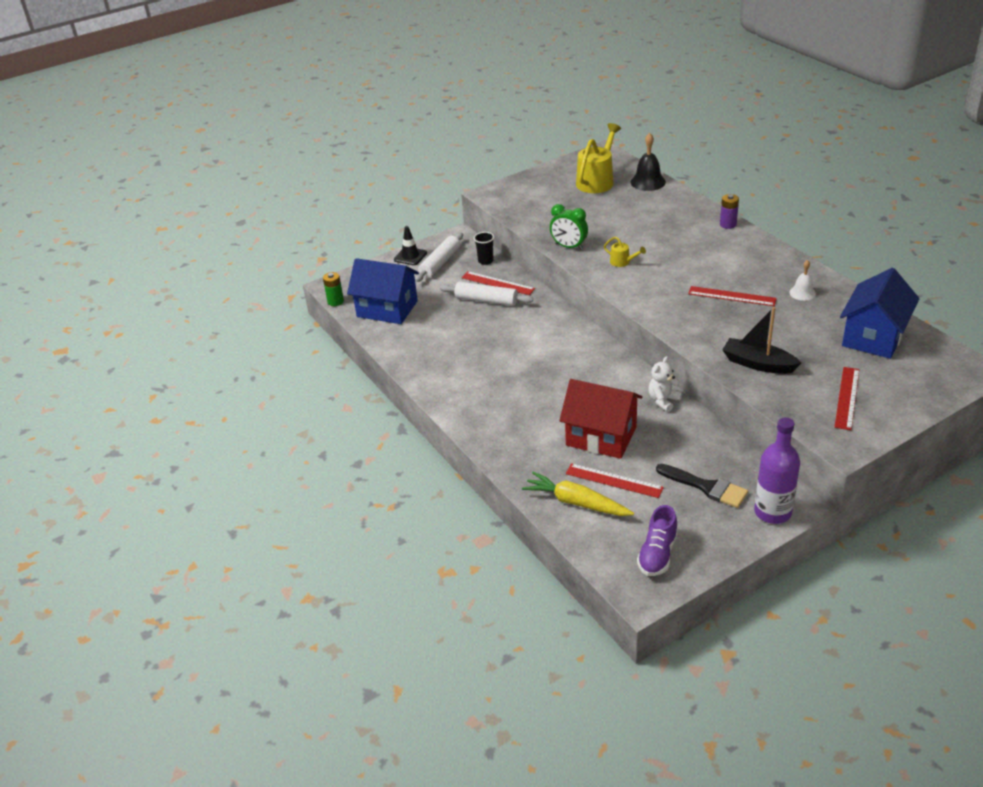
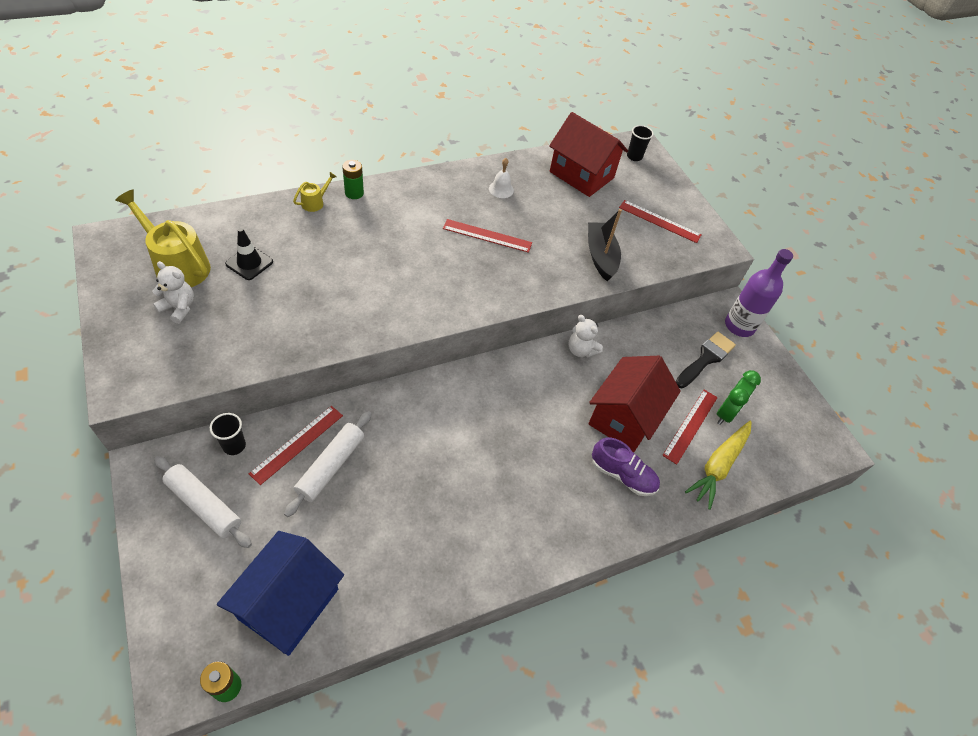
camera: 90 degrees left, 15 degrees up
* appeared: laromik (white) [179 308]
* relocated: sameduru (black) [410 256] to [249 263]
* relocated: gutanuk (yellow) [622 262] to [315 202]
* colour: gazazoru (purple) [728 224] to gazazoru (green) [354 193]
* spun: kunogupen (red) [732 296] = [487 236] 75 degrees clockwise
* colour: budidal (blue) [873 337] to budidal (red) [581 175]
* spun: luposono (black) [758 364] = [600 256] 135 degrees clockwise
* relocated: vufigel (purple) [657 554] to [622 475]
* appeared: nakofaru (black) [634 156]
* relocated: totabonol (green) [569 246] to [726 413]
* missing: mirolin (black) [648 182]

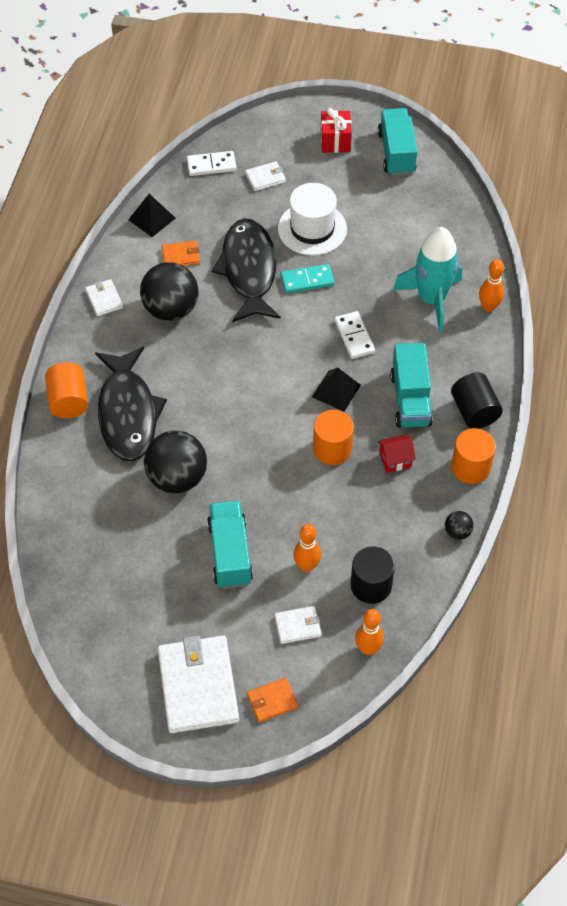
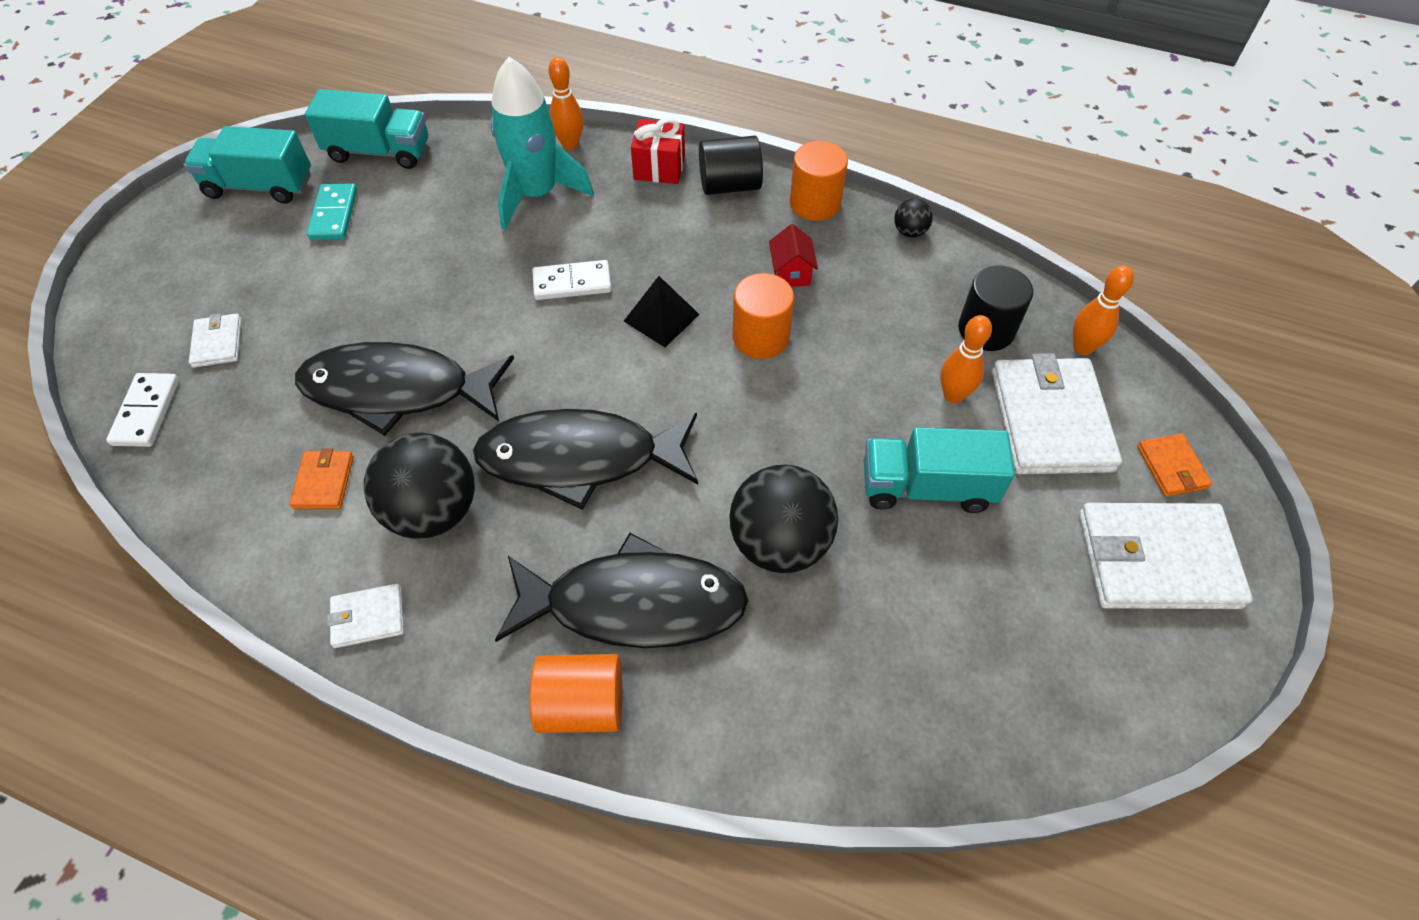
camera: 80 degrees left, 0 degrees up
* relocated: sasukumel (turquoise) [410 399] to [379 151]
* relocated: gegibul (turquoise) [307 280] to [334 214]
* appeared: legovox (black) [580 459]
* relocated: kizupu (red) [335 141] to [659 168]
* size: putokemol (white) [298 626] = [1050 420] x2.12
* missing: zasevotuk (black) [152 219]
* missing: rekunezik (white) [312 229]

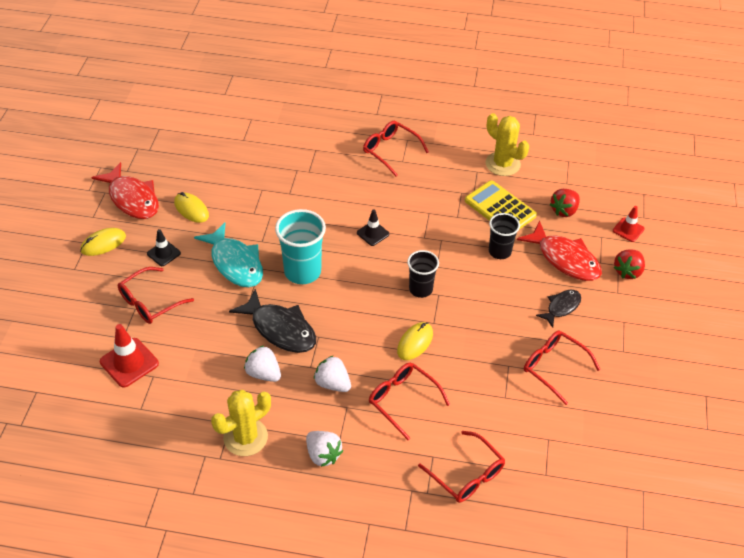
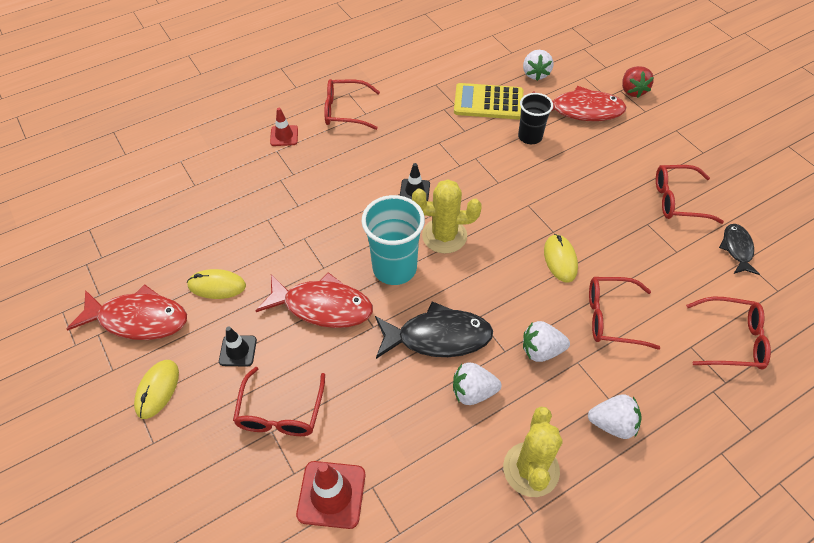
camera: 40 degrees left, 5 degrees up
* colour: legovox (turquoise) [235 263] to legovox (red) [322 306]
* relocated: sameduru (red) [628 230] to [284 136]
* relocated: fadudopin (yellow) [502 164] to [444 236]
* colour: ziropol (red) [564 210] to ziropol (white) [535 74]
* relocated: legovox (black) [561 307] to [737 249]
* missing: nakofaru (black) [420 289]

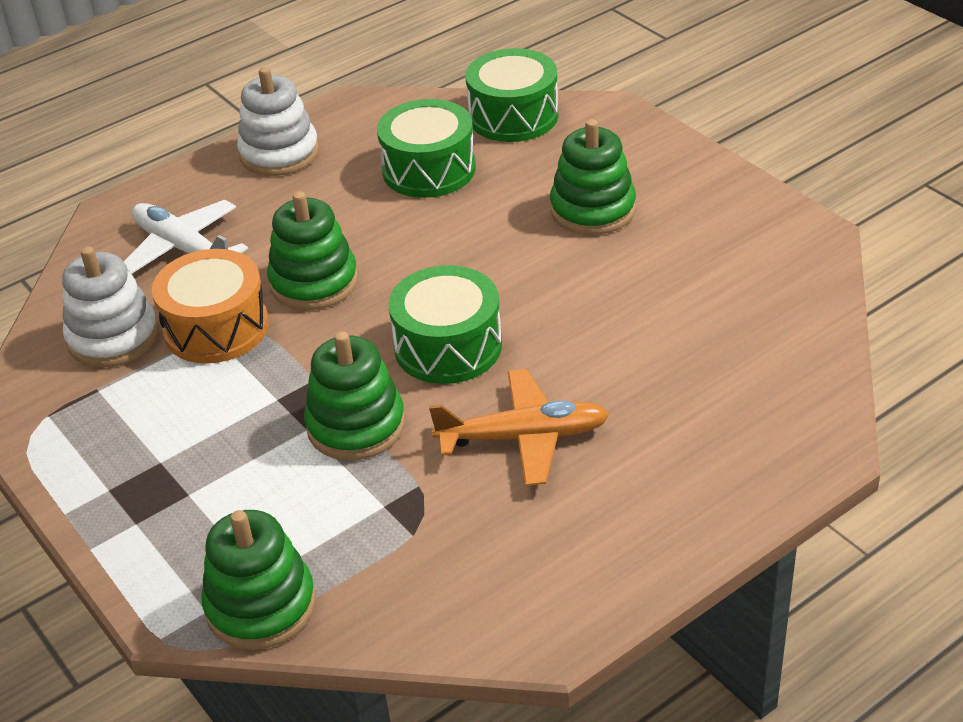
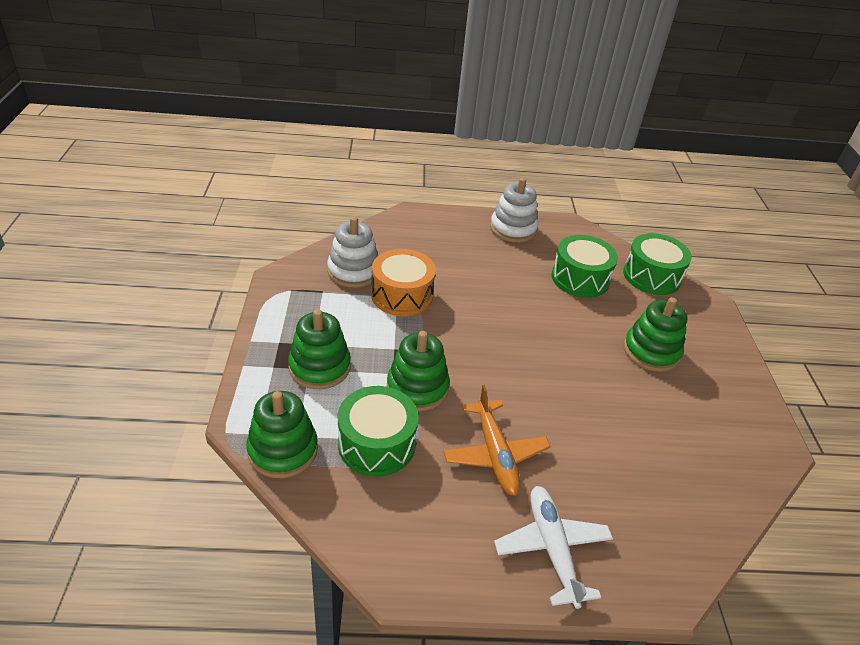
camera: 30 degrees right, 0 degrees up
* relocated: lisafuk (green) [314 282] to [319 367]
* relocated: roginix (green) [448 346] to [376 444]
* spun: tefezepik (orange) [523 437] = [495 454] 45 degrees clockwise
* relocated: tefezepik (white) [183 248] to [552 549]

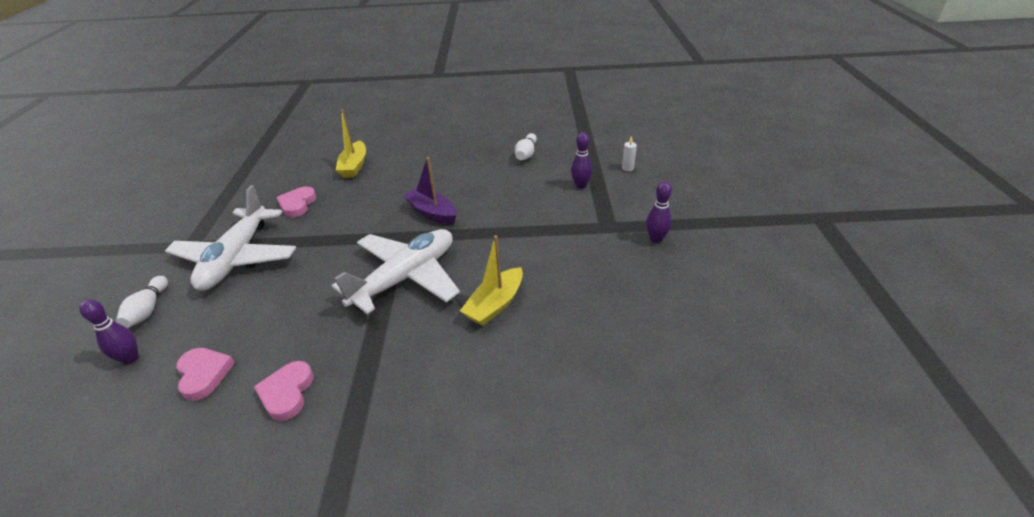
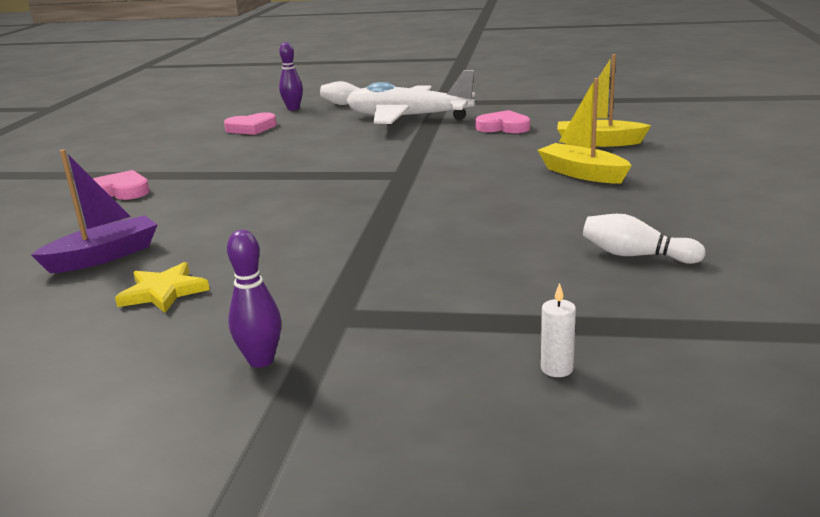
camera: 100 degrees right, 15 degrees down
* relocated: luposono (purple) [432 213] to [104 256]
* relocated: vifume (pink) [287 393] to [121 191]
* appeared: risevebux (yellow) [163 292]
* relocated: luposono (yellow) [495 304] to [582 174]
* missing: tefezepik (white) [405 278]
* missing: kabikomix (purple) [580 186]

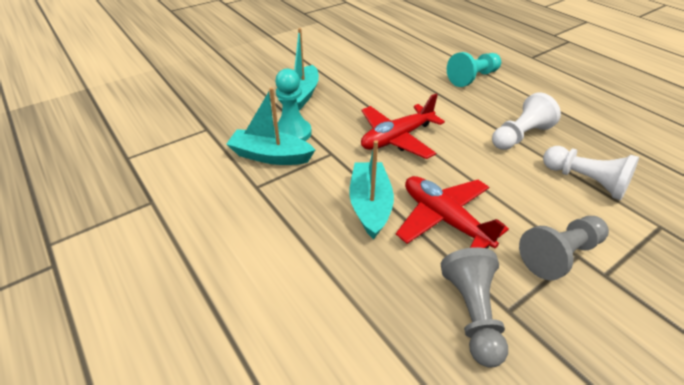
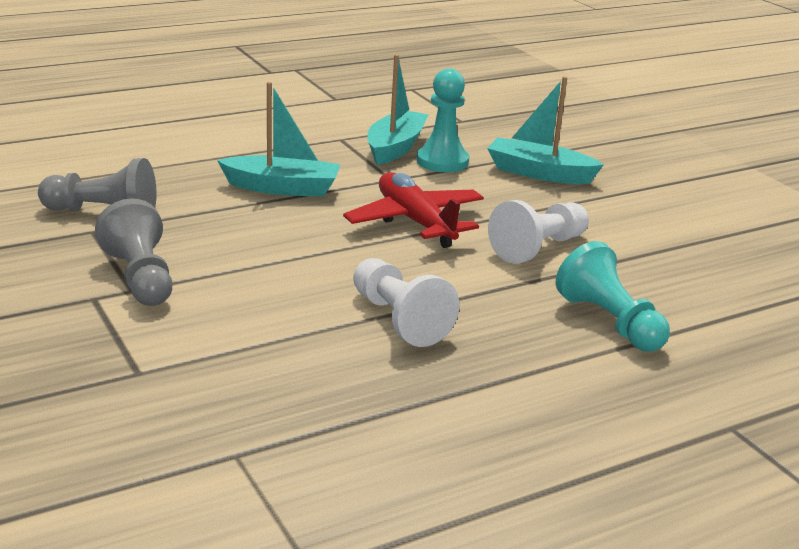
camera: 95 degrees right, 15 degrees down
* relocated: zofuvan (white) [585 181] to [539 248]
* missing: tefezepik (red) [444 219]

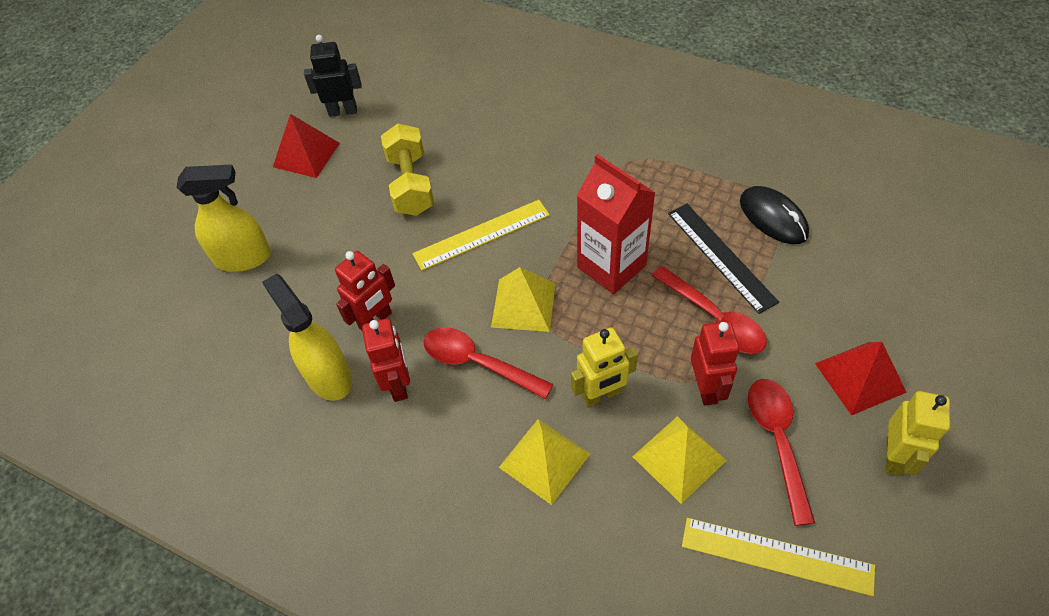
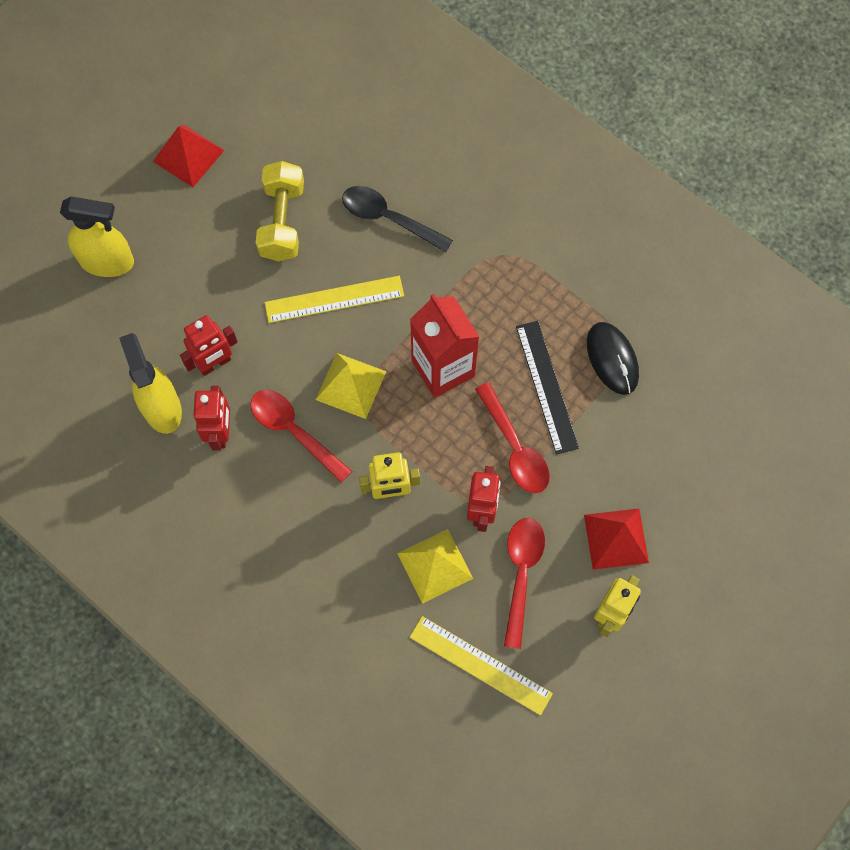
camera: 10 degrees right, 15 degrees up
* appeared: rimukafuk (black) [388 218]
* missing: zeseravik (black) [343 111]
* missing: zasevotuk (yellow) [544 460]

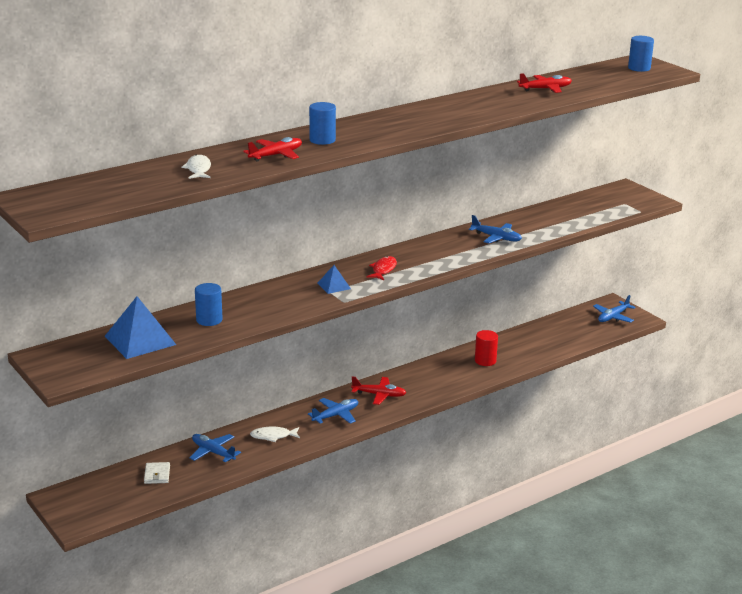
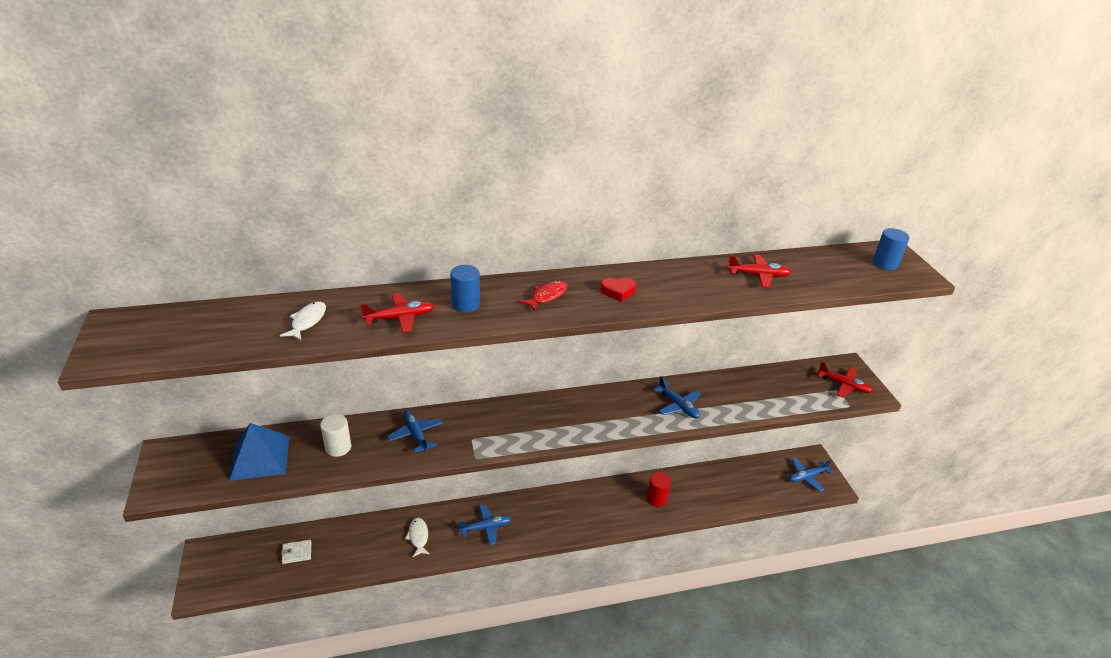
camera: 20 degrees right, 10 degrees up
* spun: putokemol (white) [157 475] = [297 553] 60 degrees clockwise
* colour: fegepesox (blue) [209 320] to fegepesox (white) [338 447]
* relocated: tefezepik (blue) [213 452] to [416 434]
* spun: legovox (white) [273 436] = [418 536] 60 degrees clockwise
* relocated: legovox (red) [383 269] to [547 296]
* appeared: vifume (red) [618 292]
* relocated: tefezepik (red) [379 395] to [843 385]
* missing: zasevotuk (blue) [334 286]

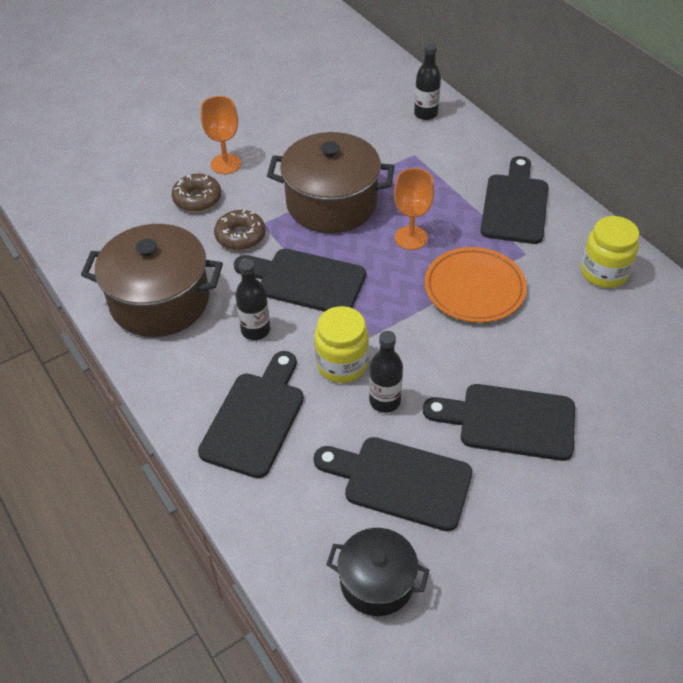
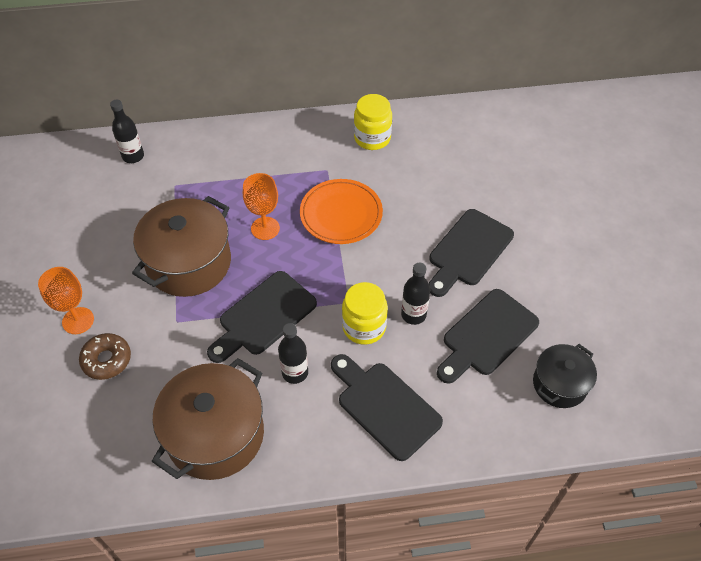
camera: 65 degrees left, 5 degrees up
* missing: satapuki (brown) [240 236]
* missing: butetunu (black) [515 205]

